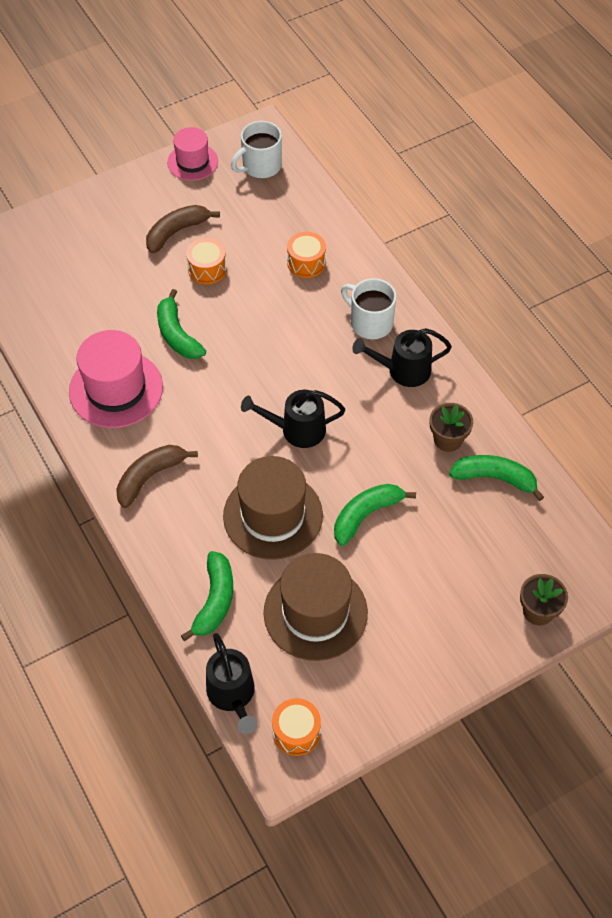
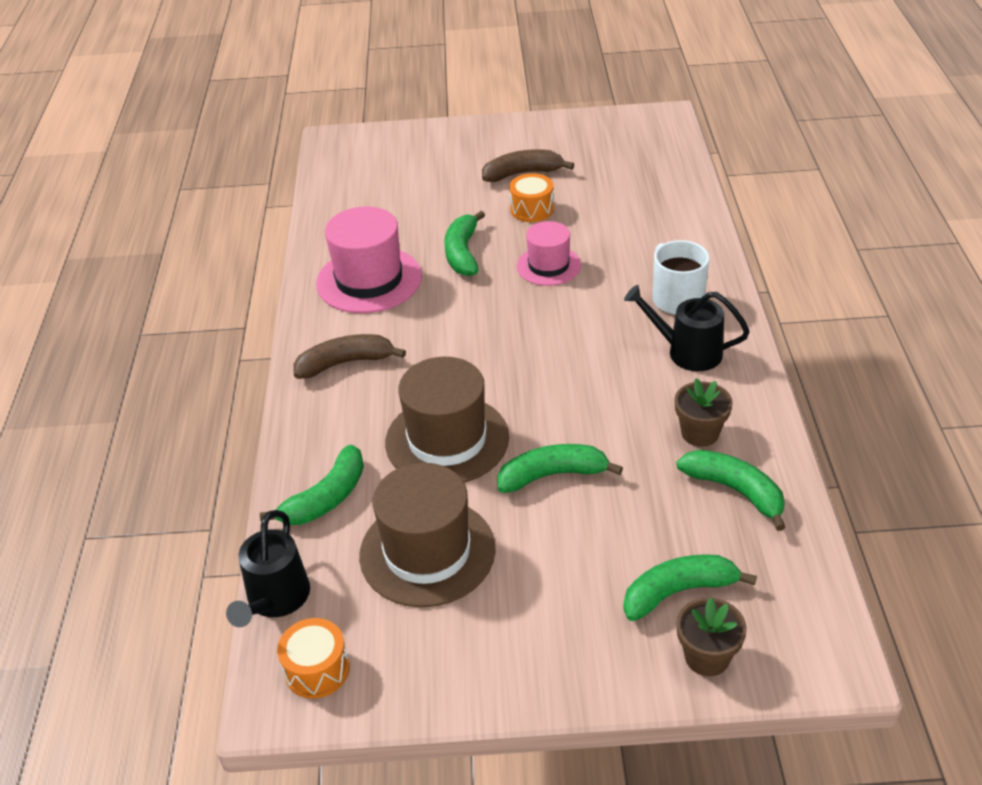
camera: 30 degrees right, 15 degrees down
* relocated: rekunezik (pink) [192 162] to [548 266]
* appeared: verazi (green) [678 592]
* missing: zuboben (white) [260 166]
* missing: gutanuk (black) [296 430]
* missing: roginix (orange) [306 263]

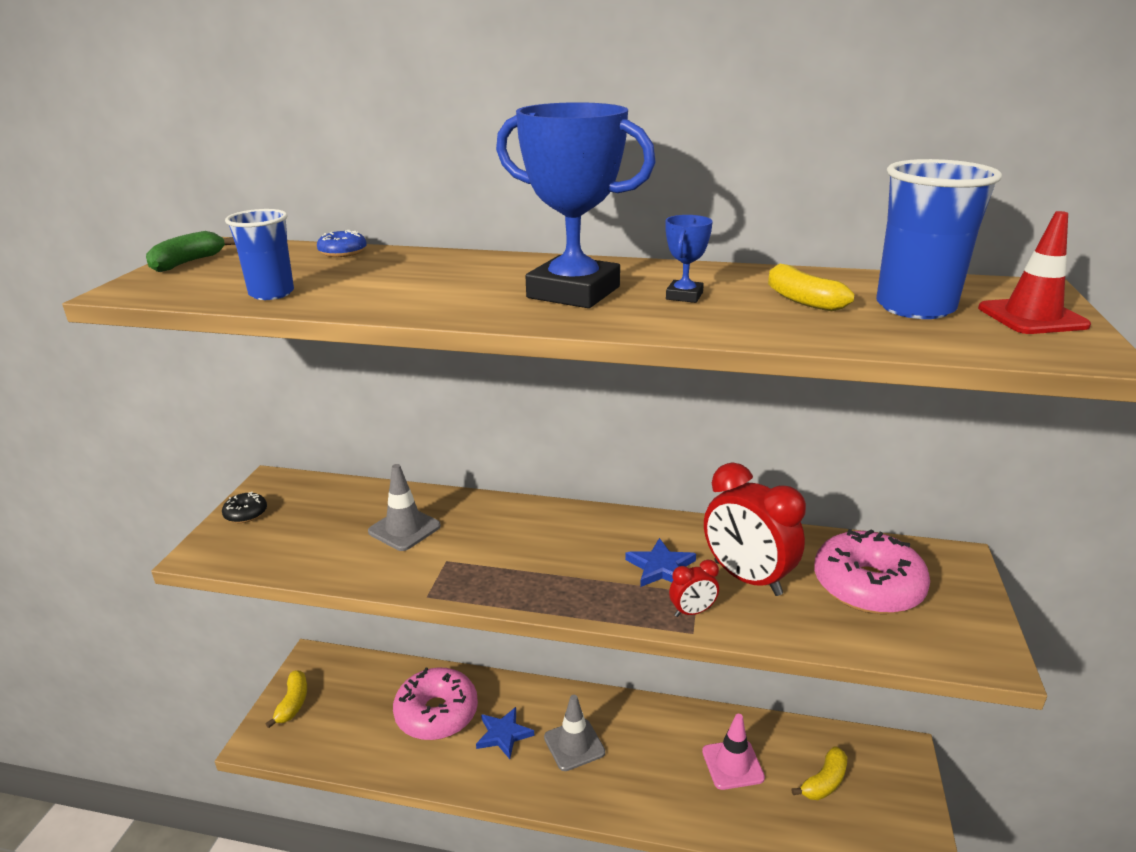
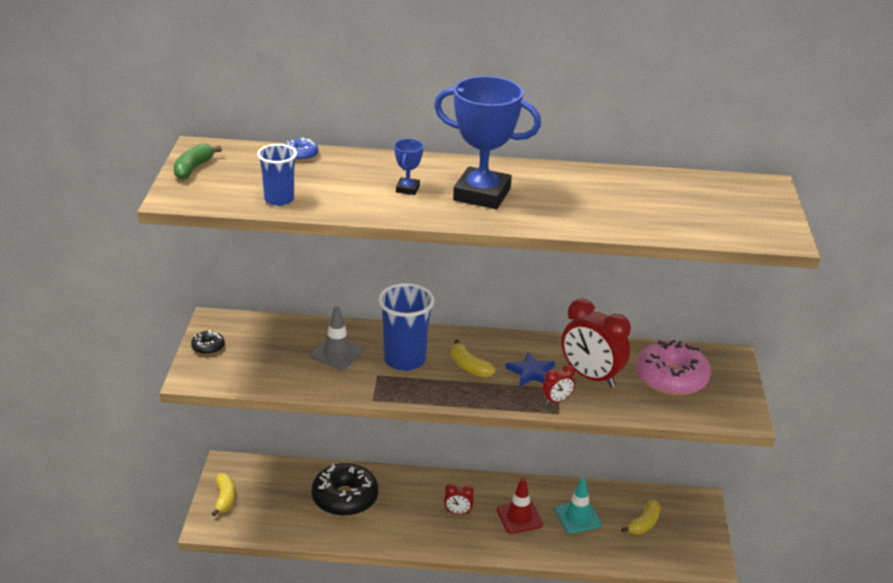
camera: 10 degrees left, 5 degrees up
* colour: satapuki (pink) [436 713] to satapuki (black) [345 498]
* relocated: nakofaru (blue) [915 307] to [404 360]
* relocated: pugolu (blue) [684 296] to [407 189]
* exchanged: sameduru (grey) [574 745] to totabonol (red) [458 512]
* relocated: verazi (yellow) [802 300] to [469 367]
* relocated: sameduru (red) [1032 317] to [519 517]
* colour: sameduru (pink) [732 764] to sameduru (turquoise) [578 517]
* missing: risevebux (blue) [503 734]

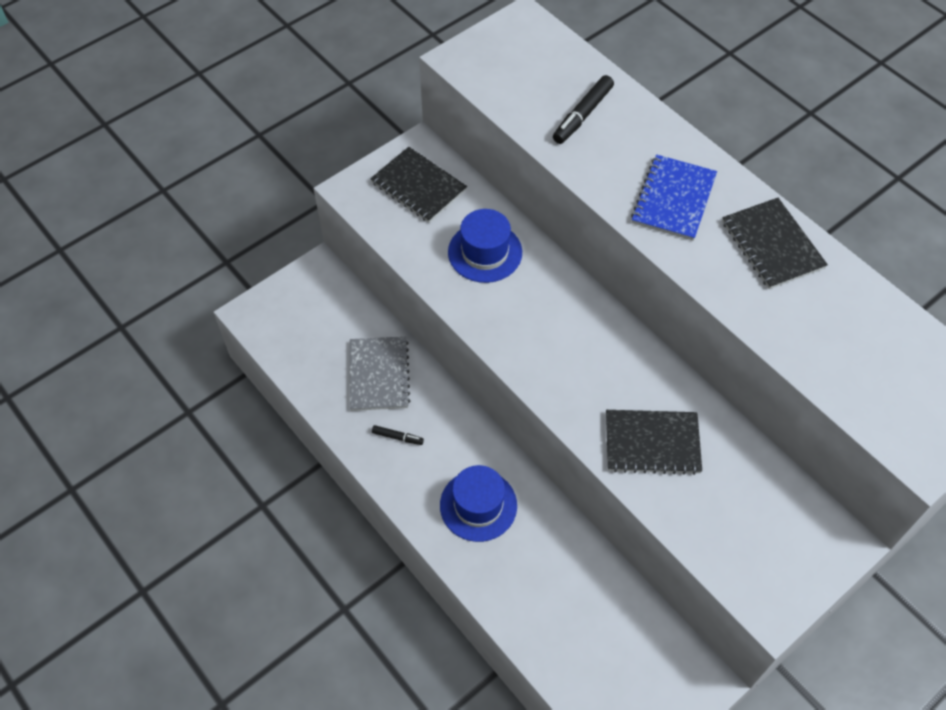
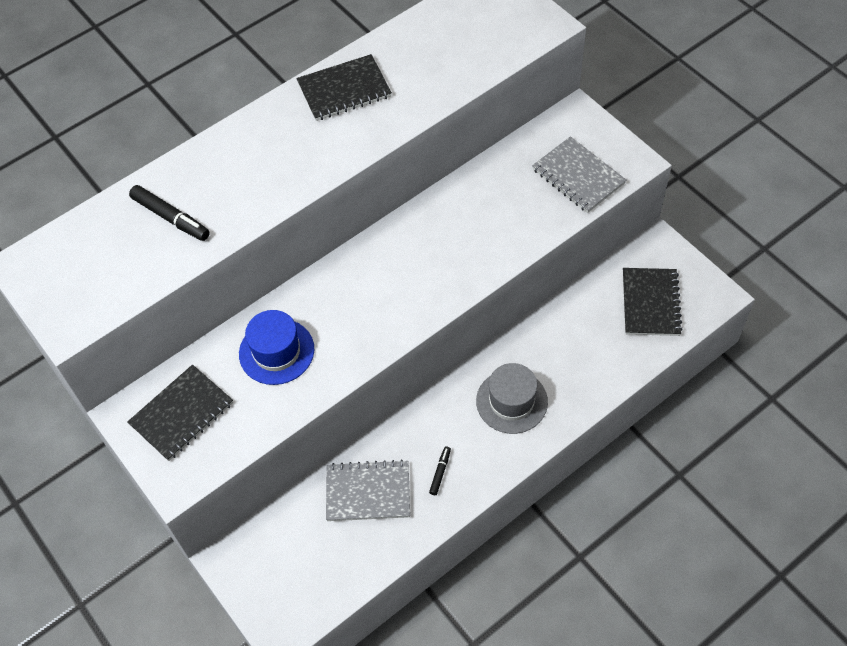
camera: 85 degrees left, 0 degrees up
* colour: rekunezik (blue) [478 505] to rekunezik (grey) [511 401]
* appeared: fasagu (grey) [578 176]
* relocated: fasagu (black) [652 443] to [650 303]
* missing: fasagu (blue) [673 199]

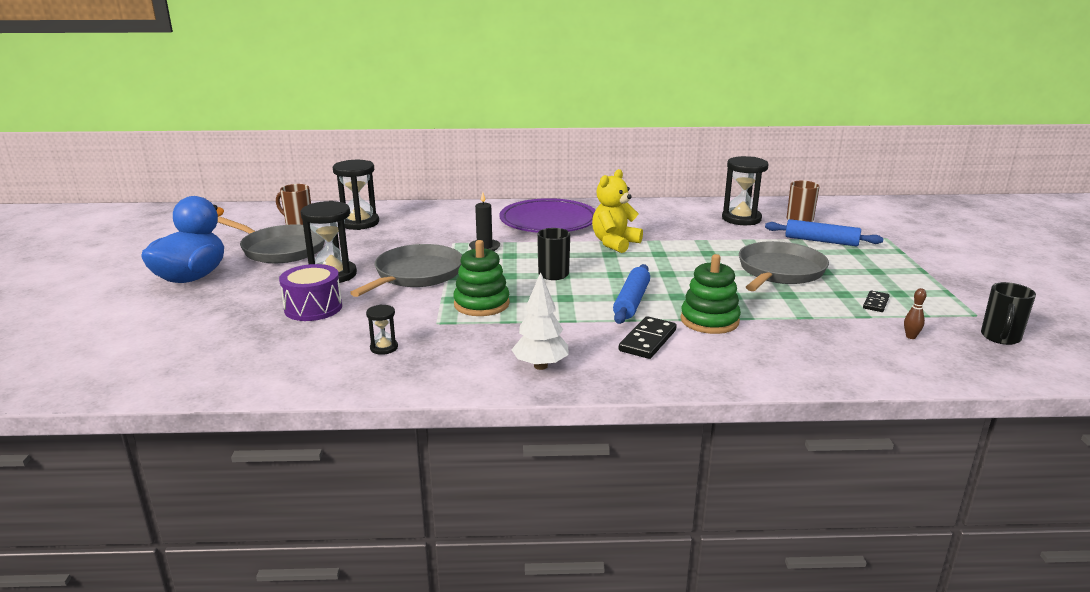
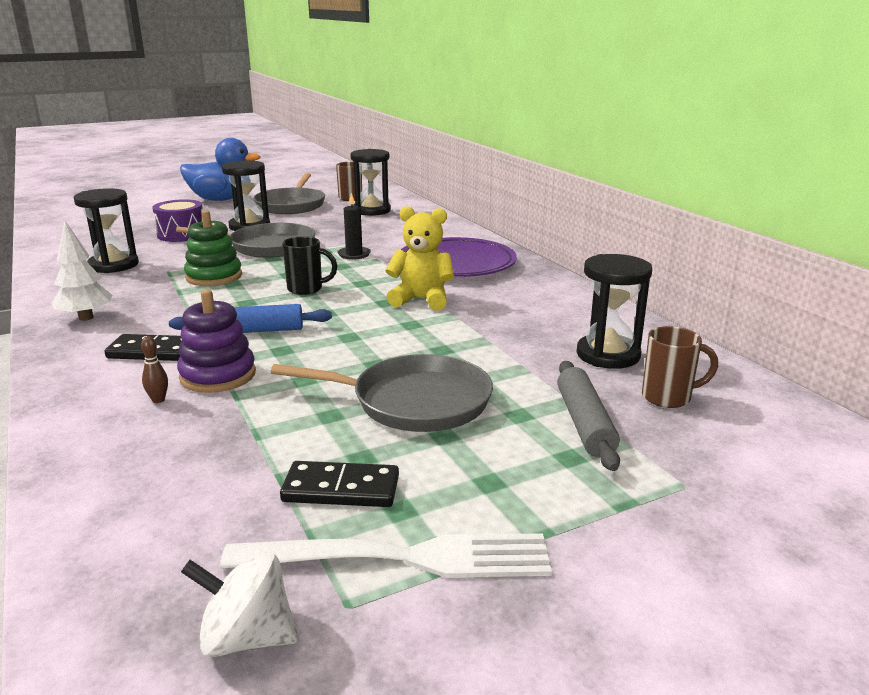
camera: 65 degrees right, 0 degrees up
* size: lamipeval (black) [384 348] = [113 265] x2.02
* relocated: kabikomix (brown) [910 337] to [158 400]
* colour: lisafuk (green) [709 320] to lisafuk (purple) [218 375]
* exchanged: zuboben (black) [1000 338] to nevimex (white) [247 637]
* appeared: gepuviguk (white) [403 558]
* size: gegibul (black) [875 303] = [341 489] x1.65
* colour: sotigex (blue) [821 241] to sotigex (grey) [585 423]

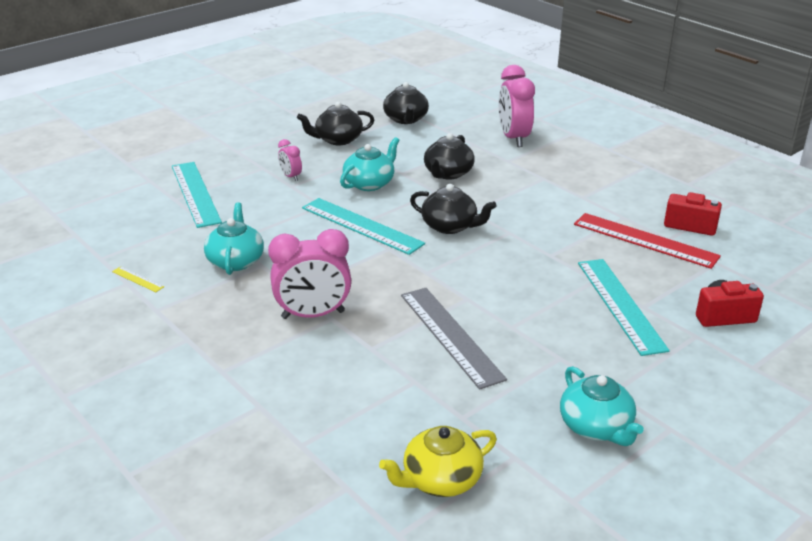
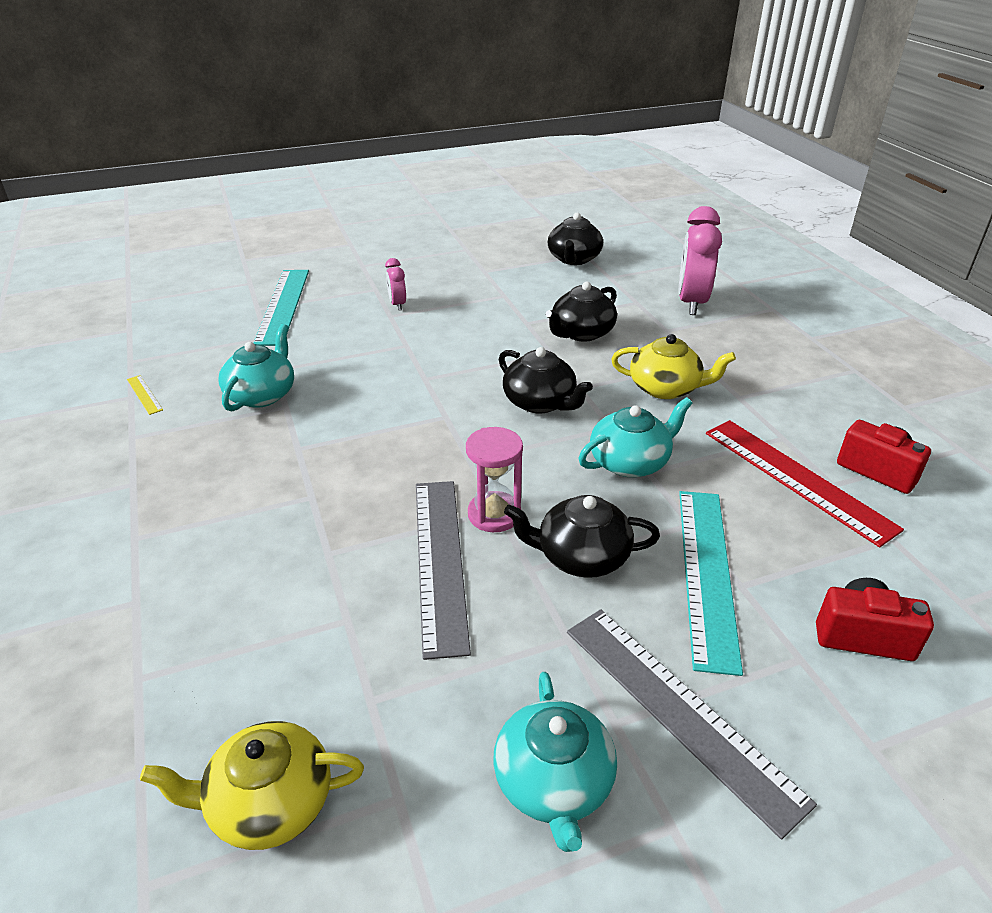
camera: 20 degrees right, 5 degrees up
* appeared: lamipeval (pink) [494 514]
* relocated: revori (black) [338 139] to [581 556]
* appeared: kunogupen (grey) [679 711]
* relocated: revori (turquoise) [369 183] to [630 462]
* appeared: revori (yellow) [665 388]
* missing: totabonol (pink) [313 315]
* missing: kunogupen (turquoise) [361 225]

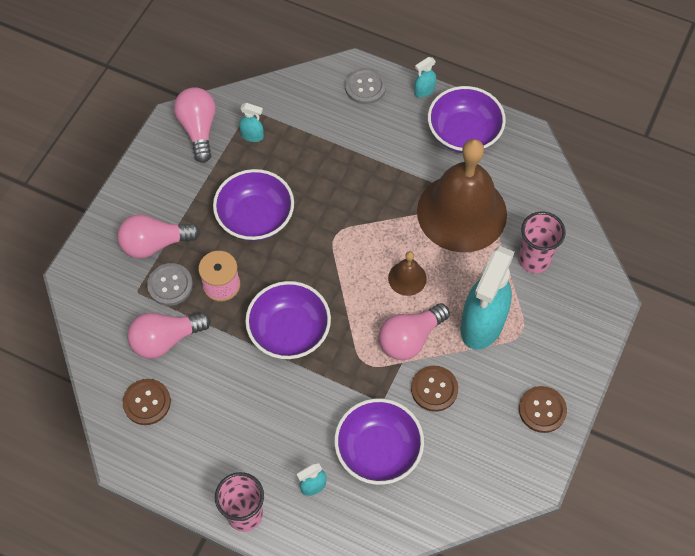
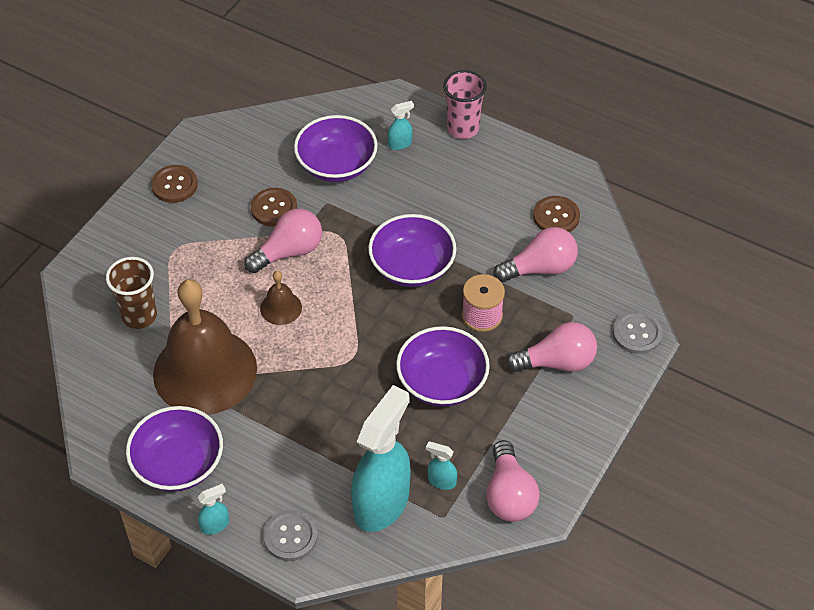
camera: 175 degrees left, 10 degrees down
* colour: nakofaru (pink) [534 260] to nakofaru (brown) [139 316]
* relocated: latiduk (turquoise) [482 324] to [382 503]
* relocated: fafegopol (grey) [170 285] to [637 333]

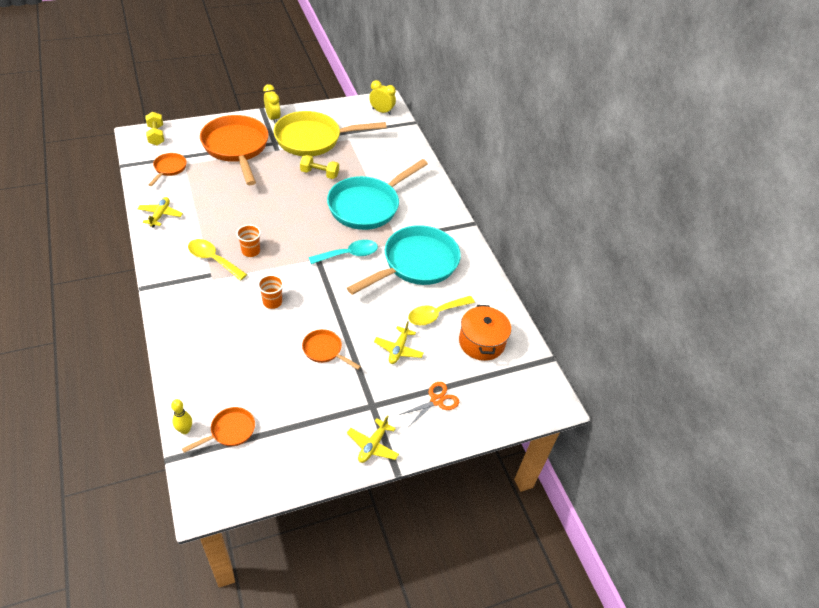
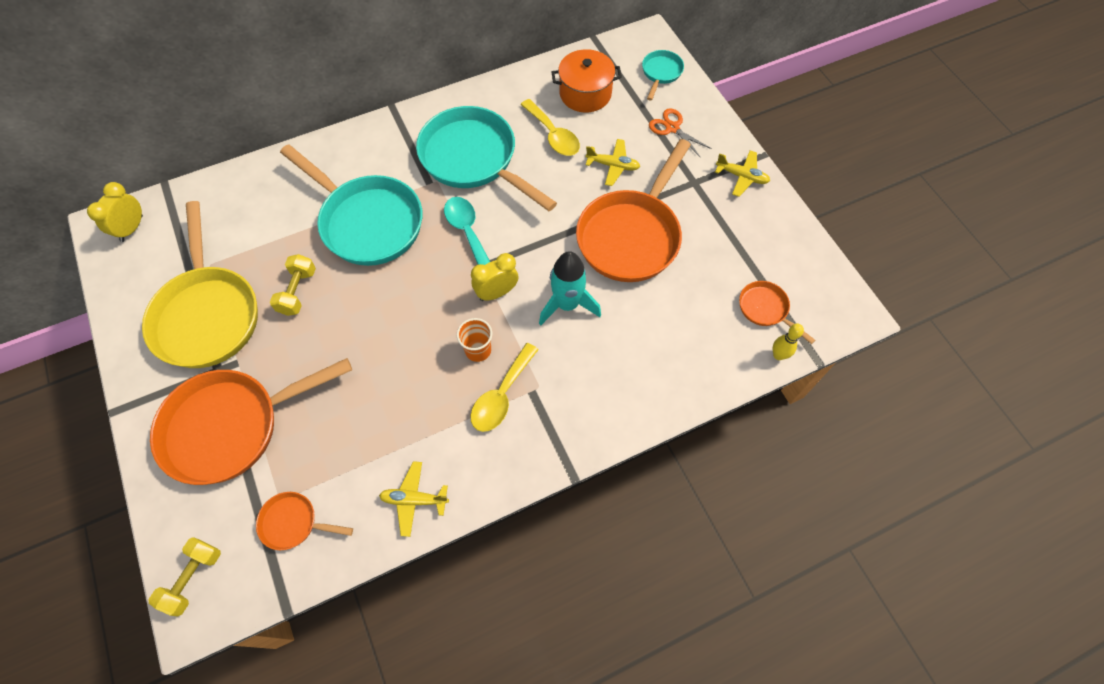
camera: 90 degrees left, 15 degrees up
* spun: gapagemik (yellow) [156 135] = [193 578] 45 degrees counterclockwise
* relocated: totabonol (yellow) [273 118] to [496 293]
* exchanged: nakofaru (orange) [272 302] to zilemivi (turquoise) [567 304]
* size: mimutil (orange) [324 350] = [631 236] x2.17
* appeared: mimutil (turquoise) [661 73]

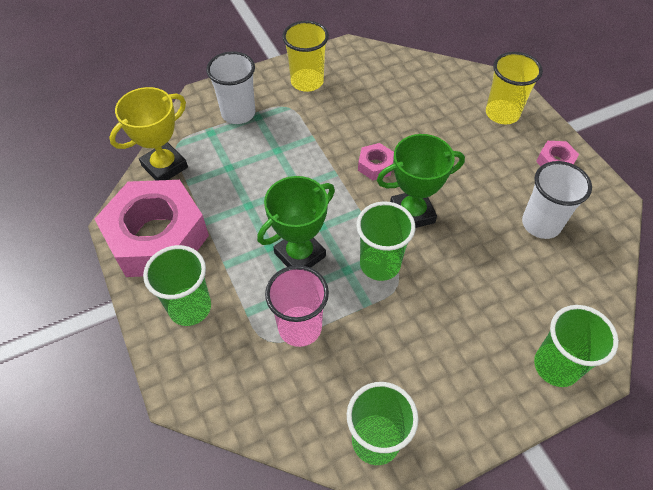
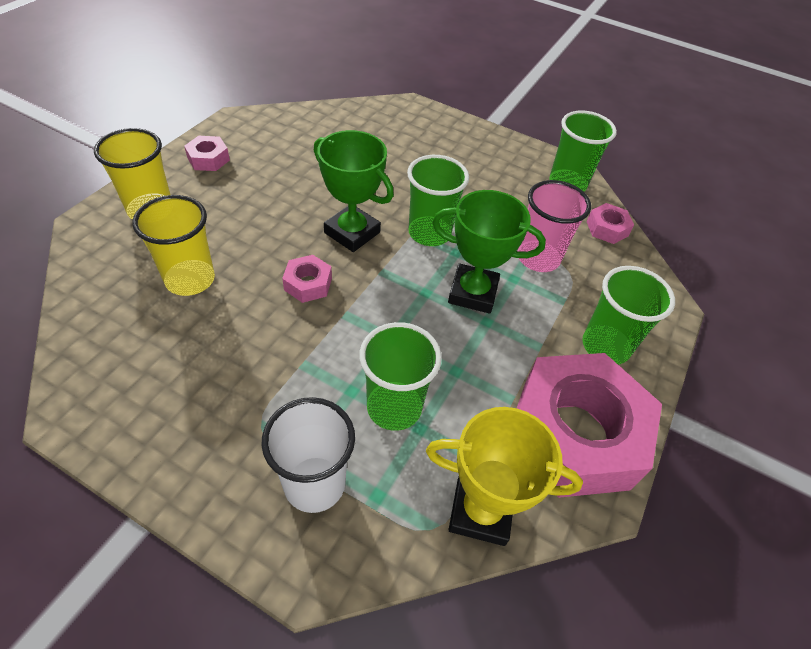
camera: 130 degrees left, 5 degrees down
* relocated: nakofaru (yellow) [307 82] to [190 279]
* relocated: nakofaru (green) [556 366] to [394 407]
* appeared: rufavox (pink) [607 228]
* missing: nakofaru (white) [541 224]

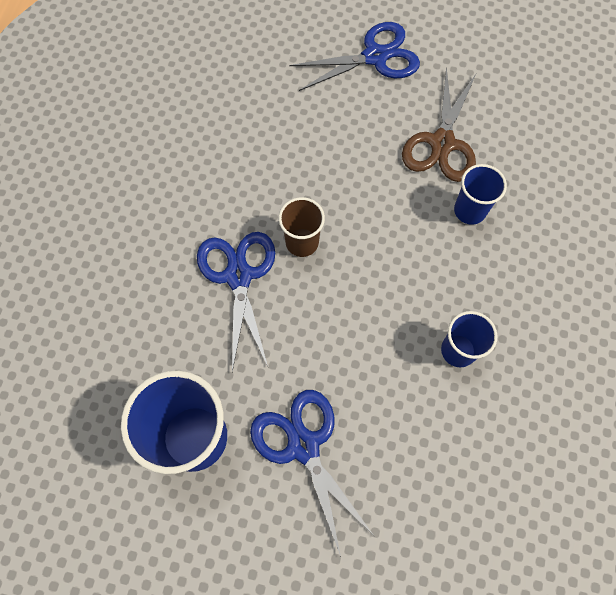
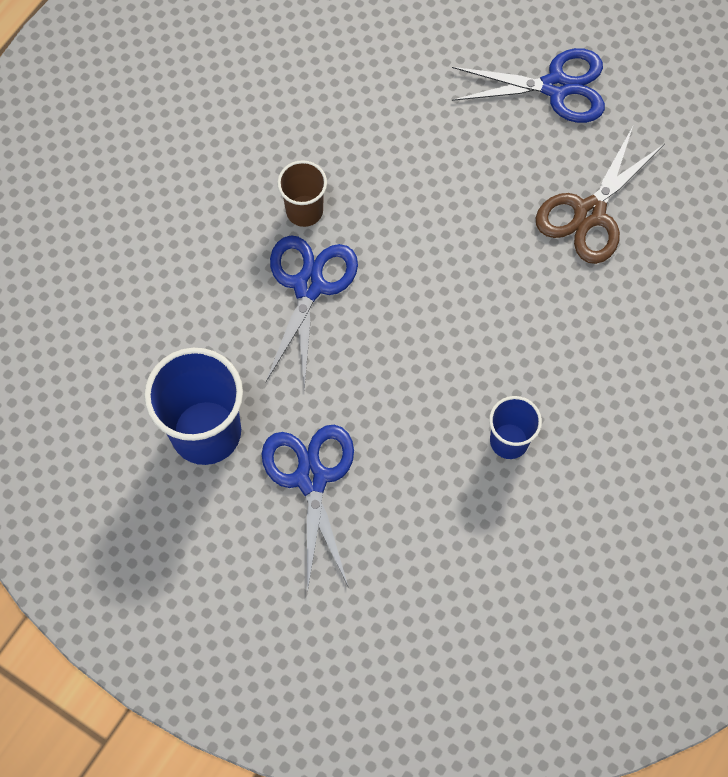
camera: 20 degrees right, 0 degrees up
* relocated: nakofaru (brown) [302 242] to [304 211]
* missing: nakofaru (blue) [469 210]

